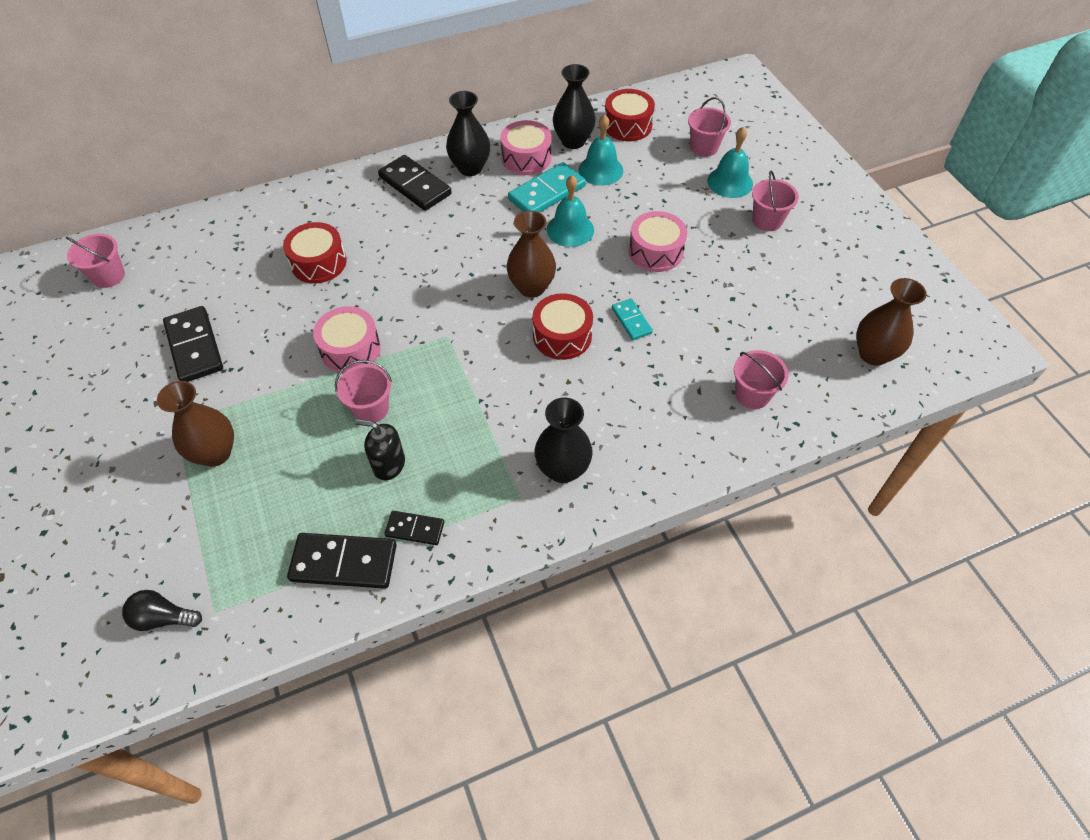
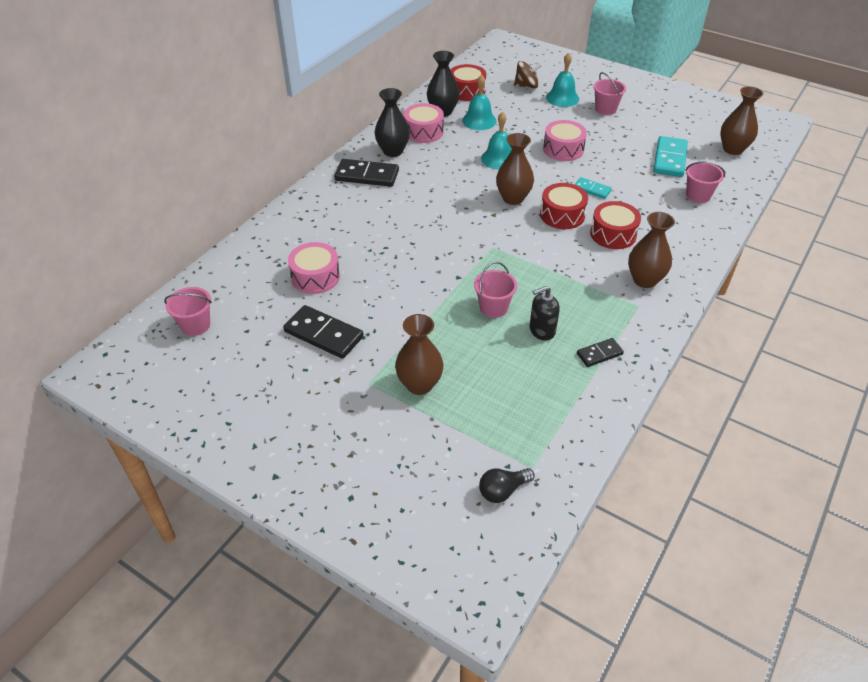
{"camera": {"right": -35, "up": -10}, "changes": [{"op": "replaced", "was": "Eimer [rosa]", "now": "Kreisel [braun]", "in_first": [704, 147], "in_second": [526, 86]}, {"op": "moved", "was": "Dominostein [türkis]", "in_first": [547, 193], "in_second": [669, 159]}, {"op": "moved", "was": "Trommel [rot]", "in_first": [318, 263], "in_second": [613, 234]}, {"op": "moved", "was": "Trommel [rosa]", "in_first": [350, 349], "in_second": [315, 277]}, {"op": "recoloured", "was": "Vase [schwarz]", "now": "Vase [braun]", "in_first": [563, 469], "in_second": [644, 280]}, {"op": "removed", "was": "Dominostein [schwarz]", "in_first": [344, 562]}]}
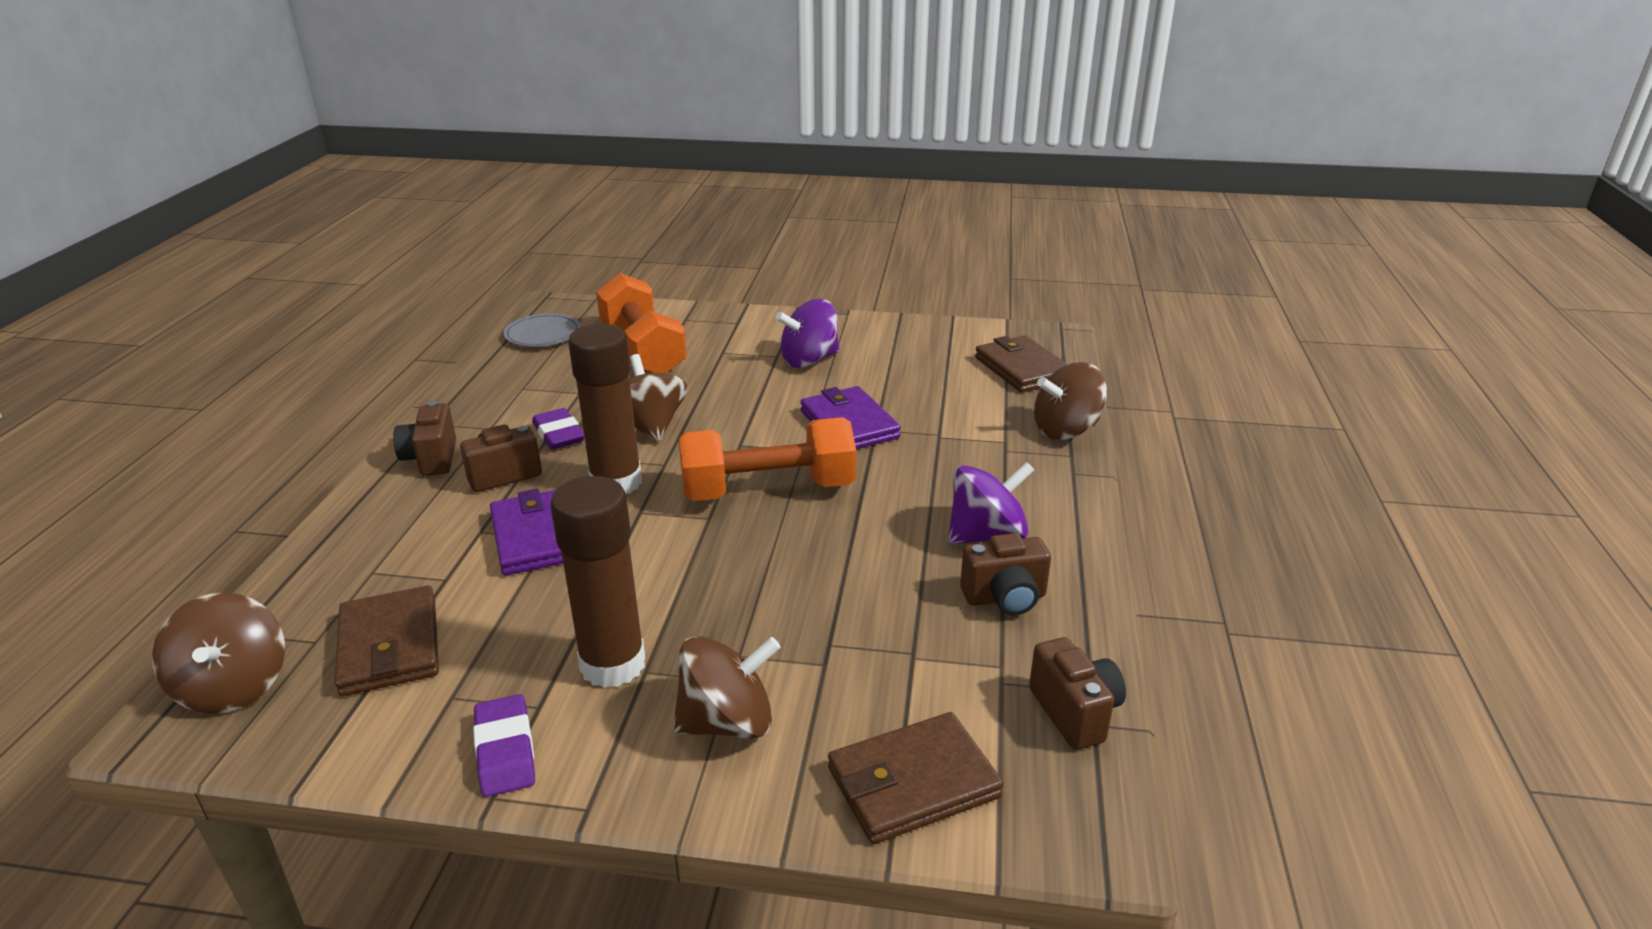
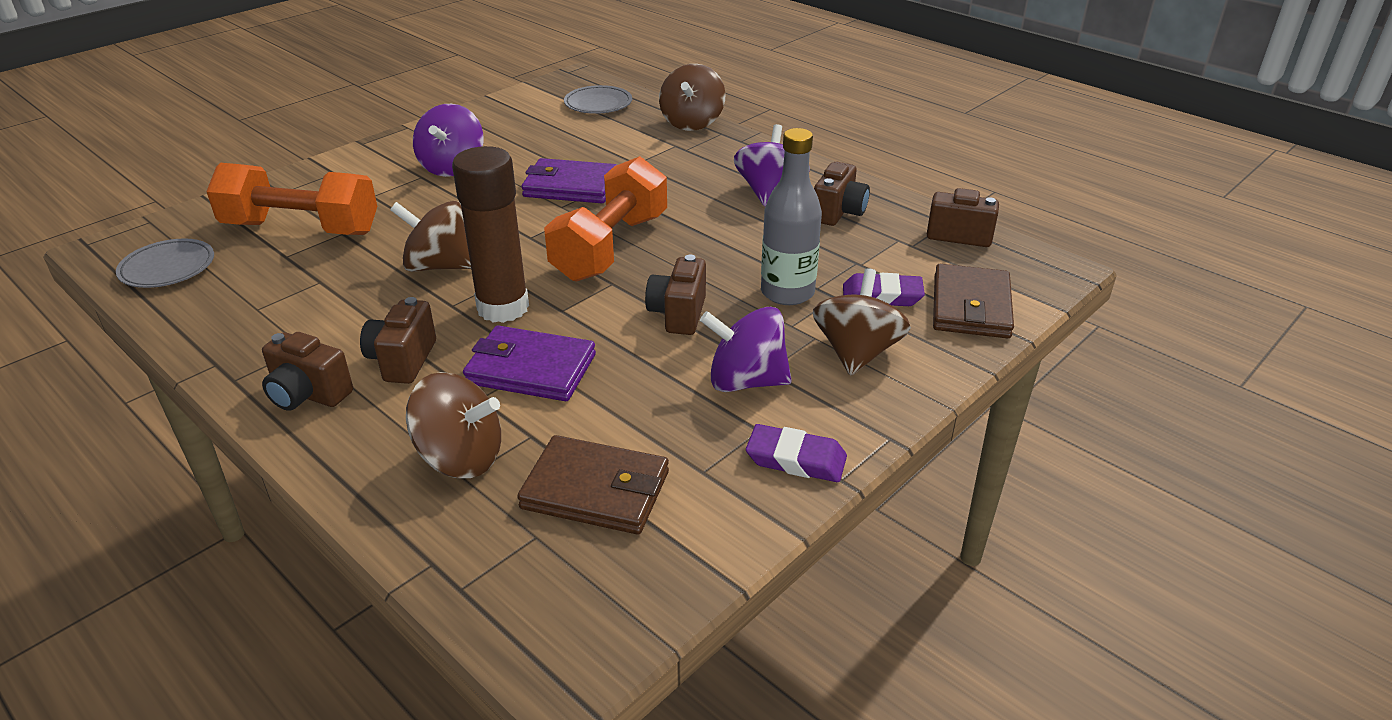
{"camera": {"right": -55, "up": 5}, "changes": [{"op": "replaced", "was": "Geldbörse [braun]", "now": "Teller [grau]", "in_first": [1022, 369], "in_second": [598, 104]}, {"op": "moved", "was": "Radiergummi [lila]", "in_first": [559, 434], "in_second": [882, 296]}, {"op": "replaced", "was": "Klebestift [braun]", "now": "Kreisel [lila]", "in_first": [613, 665], "in_second": [746, 381]}, {"op": "moved", "was": "Kreisel [braun]", "in_first": [234, 687], "in_second": [460, 458]}, {"op": "added", "now": "Flasche [grau]", "in_second": [787, 293]}, {"op": "added", "now": "Kamera [braun]", "in_second": [678, 314]}]}
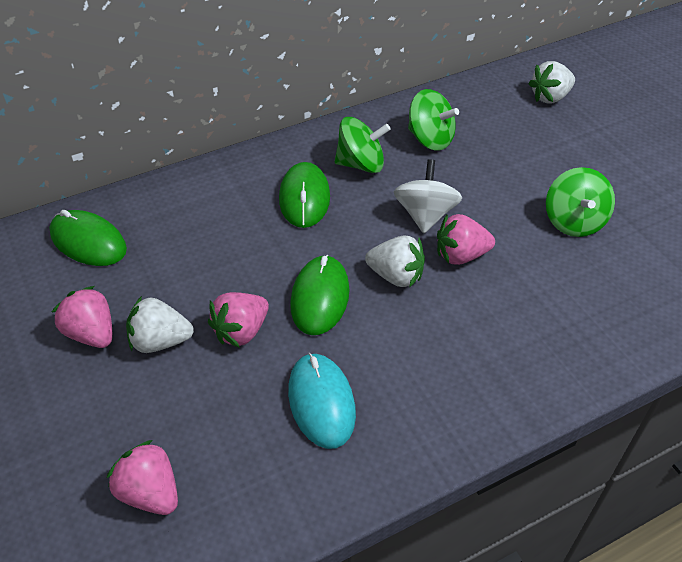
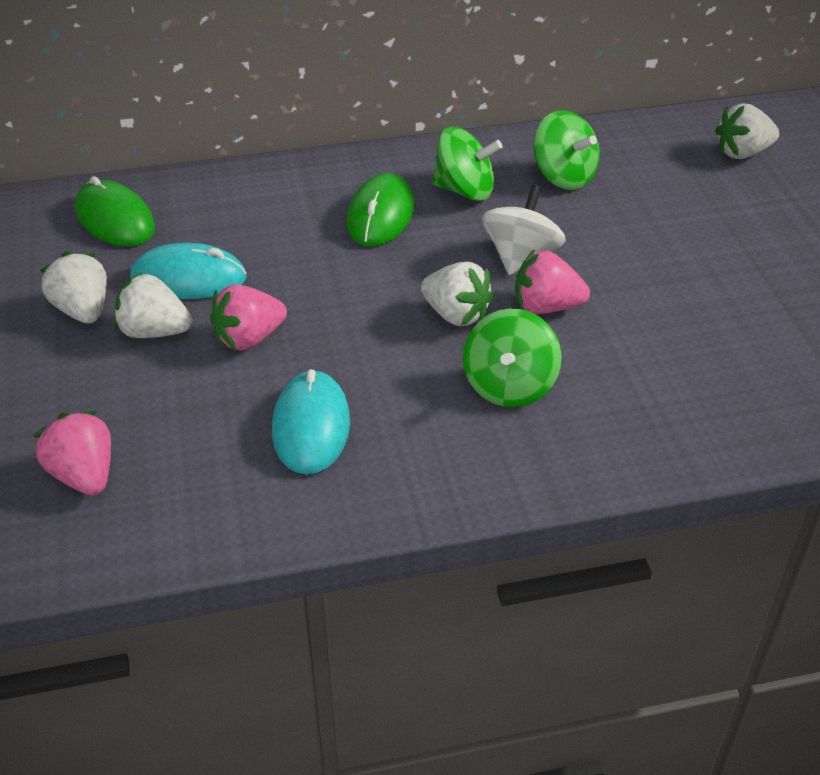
{"camera": {"right": 15, "up": -5}, "changes": [{"op": "moved", "was": "Kreisel [grün]", "in_first": [573, 221], "in_second": [509, 385]}, {"op": "removed", "was": "Computermaus [grün]", "in_first": [320, 297]}, {"op": "recoloured", "was": "Erdbeere [rosa]", "now": "Erdbeere [weiß]", "in_first": [92, 333], "in_second": [83, 310]}, {"op": "added", "now": "Computermaus [türkis]", "in_second": [188, 278]}]}
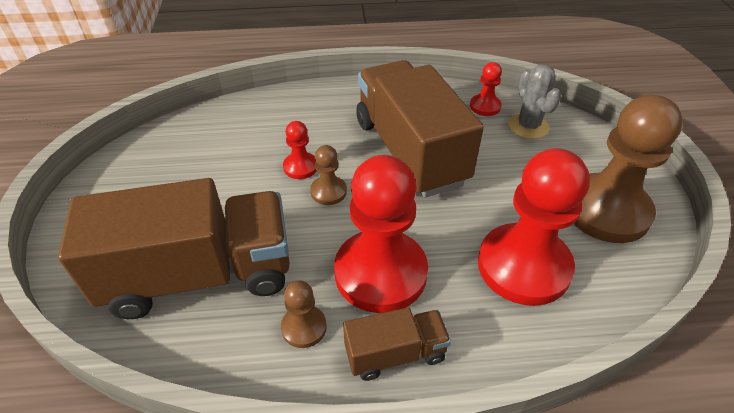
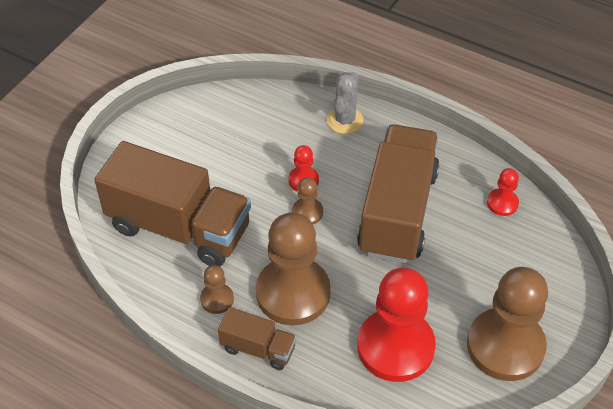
{"camera": {"right": 35, "up": 5}, "changes": [{"op": "moved", "was": "Kaktus [grau]", "in_first": [528, 126], "in_second": [345, 120]}, {"op": "recoloured", "was": "Bauer [rot]", "now": "Bauer [braun]", "in_first": [380, 273], "in_second": [293, 293]}]}
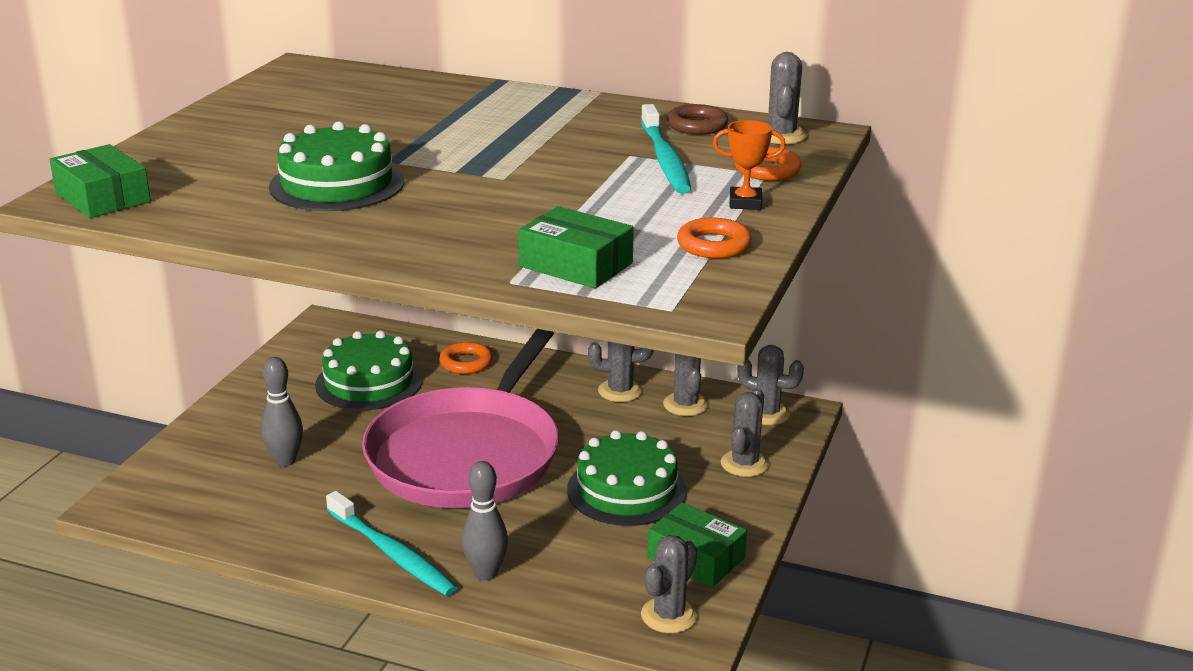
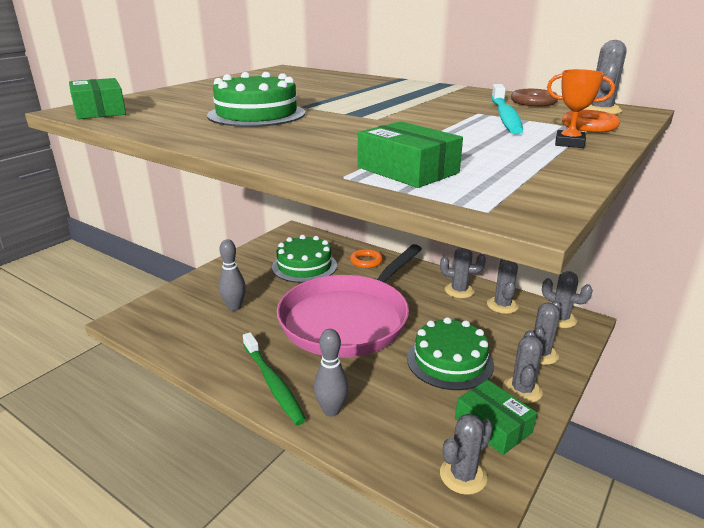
{"camera": {"right": 15, "up": 0}, "changes": [{"op": "removed", "was": "Ring [orange]", "in_first": [714, 245]}, {"op": "recoloured", "was": "Zahnbürste [türkis]", "now": "Zahnbürste [grün]", "in_first": [393, 554], "in_second": [273, 383]}, {"op": "added", "now": "Kaktus [grau]", "in_second": [522, 390]}]}
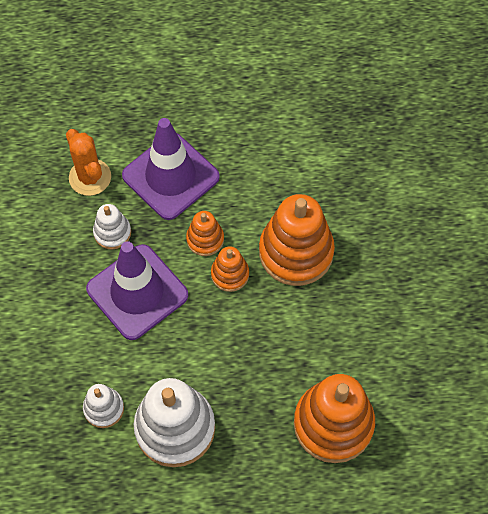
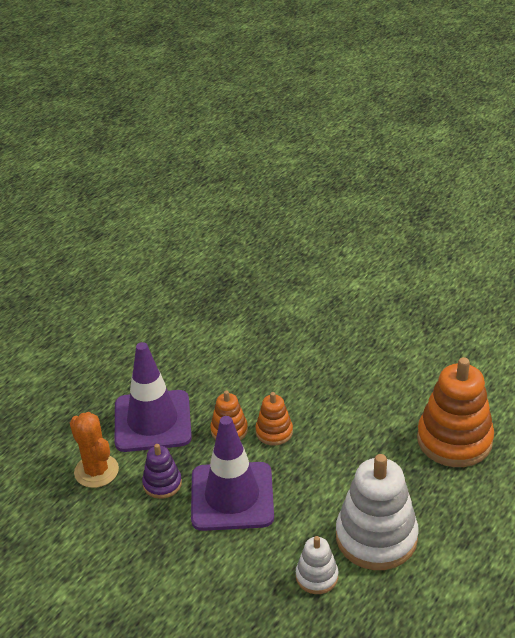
{"camera": {"right": -50, "up": -25}, "changes": [{"op": "turned", "was": "Kaktus [orange]", "in_first": [90, 177], "in_second": [96, 471], "clockwise": 45}, {"op": "removed", "was": "Stapelspielzeug [orange]", "in_first": [296, 252]}, {"op": "recoloured", "was": "Stapelspielzeug [weiß]", "now": "Stapelspielzeug [lila]", "in_first": [112, 232], "in_second": [162, 484]}]}
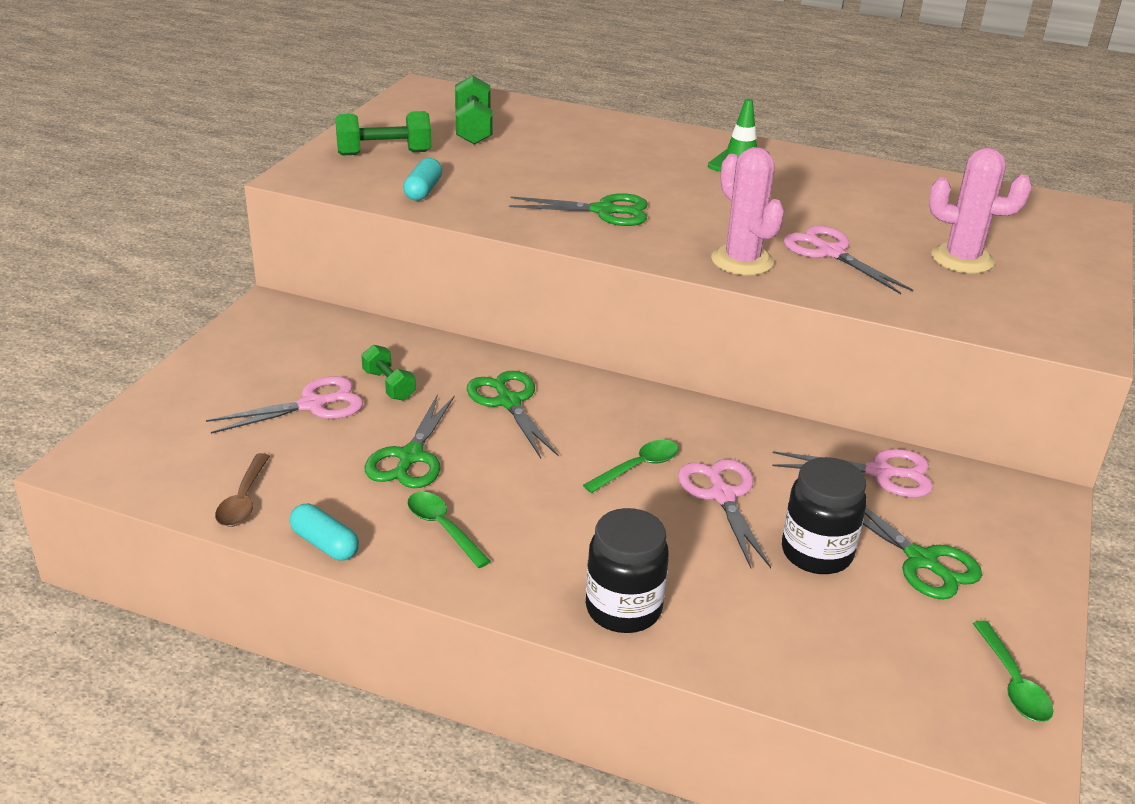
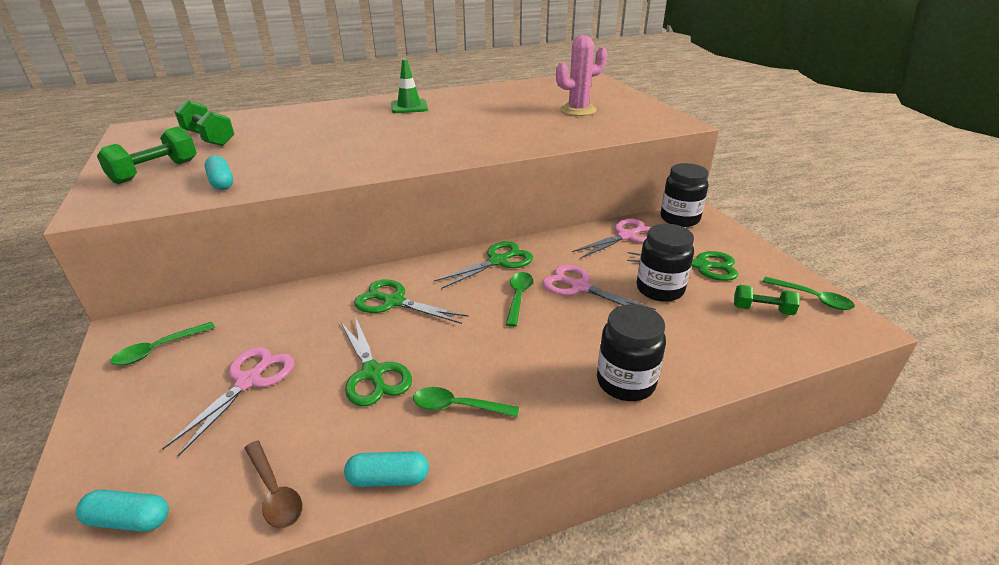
{"camera": {"right": -40, "up": 0}, "changes": [{"op": "removed", "was": "Kaktus [rosa]", "in_first": [742, 261]}, {"op": "moved", "was": "Schere [grün]", "in_first": [604, 211], "in_second": [498, 261]}, {"op": "removed", "was": "Schere [rosa]", "in_first": [830, 252]}, {"op": "moved", "was": "Hantel [grün]", "in_first": [389, 385], "in_second": [762, 310]}, {"op": "added", "now": "Einmachglas [schwarz]", "in_second": [679, 219]}, {"op": "added", "now": "Löffel [grün]", "in_second": [159, 349]}, {"op": "added", "now": "Kapsel [türkis]", "in_second": [129, 520]}]}
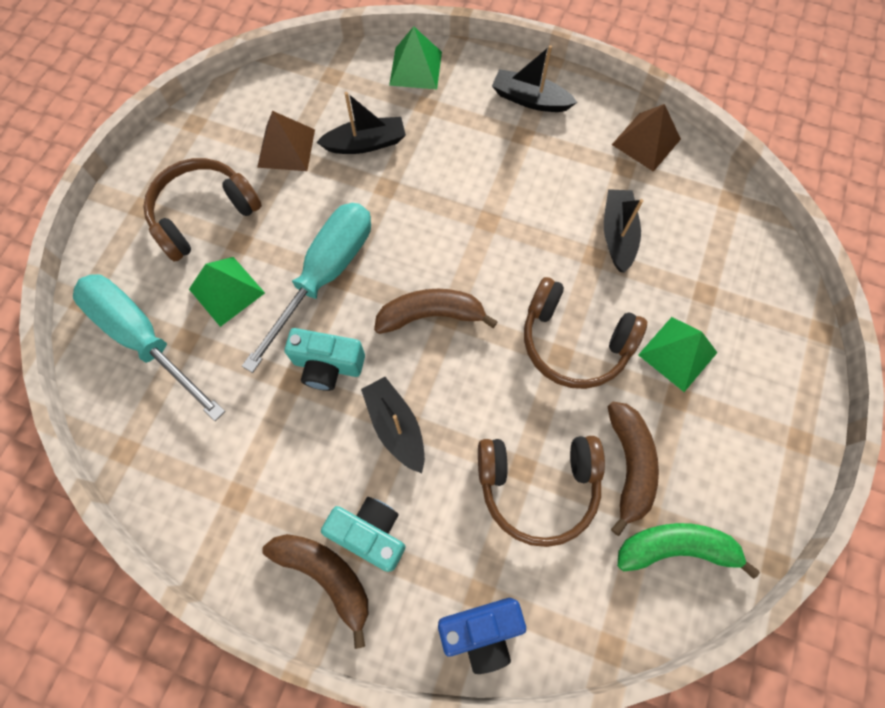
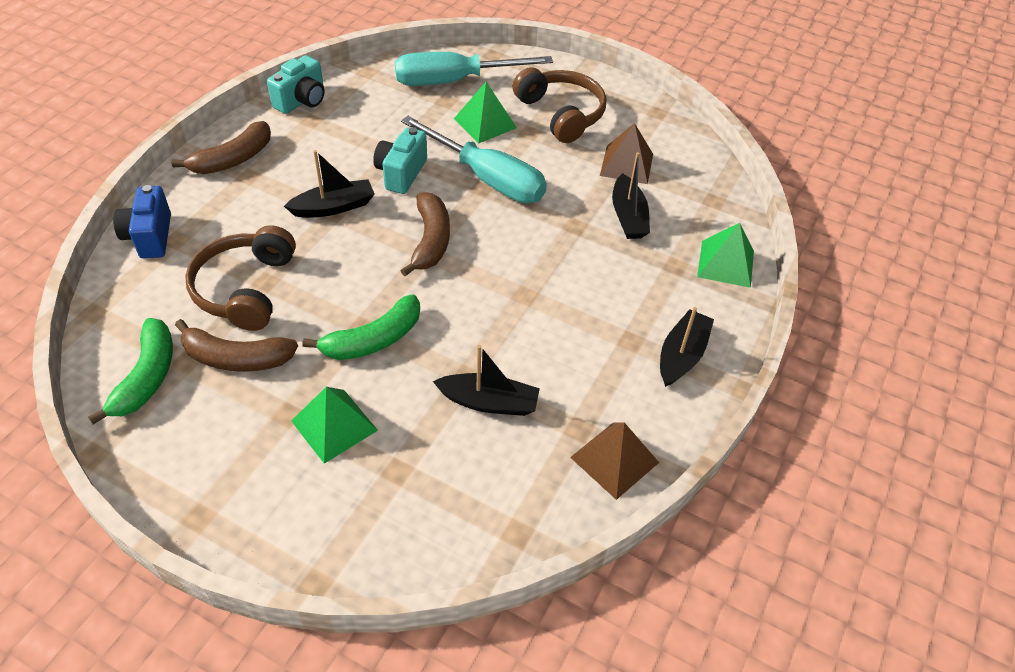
{"camera": {"right": 95, "up": -20}, "changes": [{"op": "turned", "was": "Schraubenzieher [türkis]", "in_first": [143, 338], "in_second": [454, 81], "clockwise": -150}, {"op": "replaced", "was": "Kopfhörer [braun]", "now": "Banane [grün]", "in_first": [574, 342], "in_second": [373, 340]}, {"op": "moved", "was": "Kamera [türkis]", "in_first": [370, 533], "in_second": [302, 100]}]}
